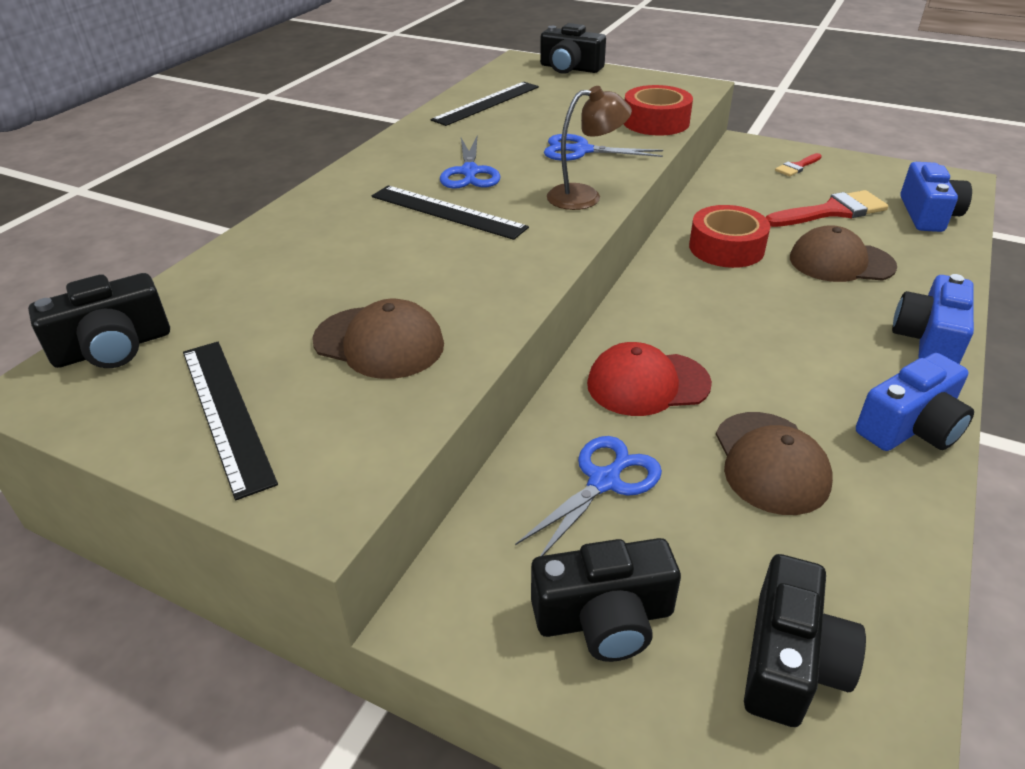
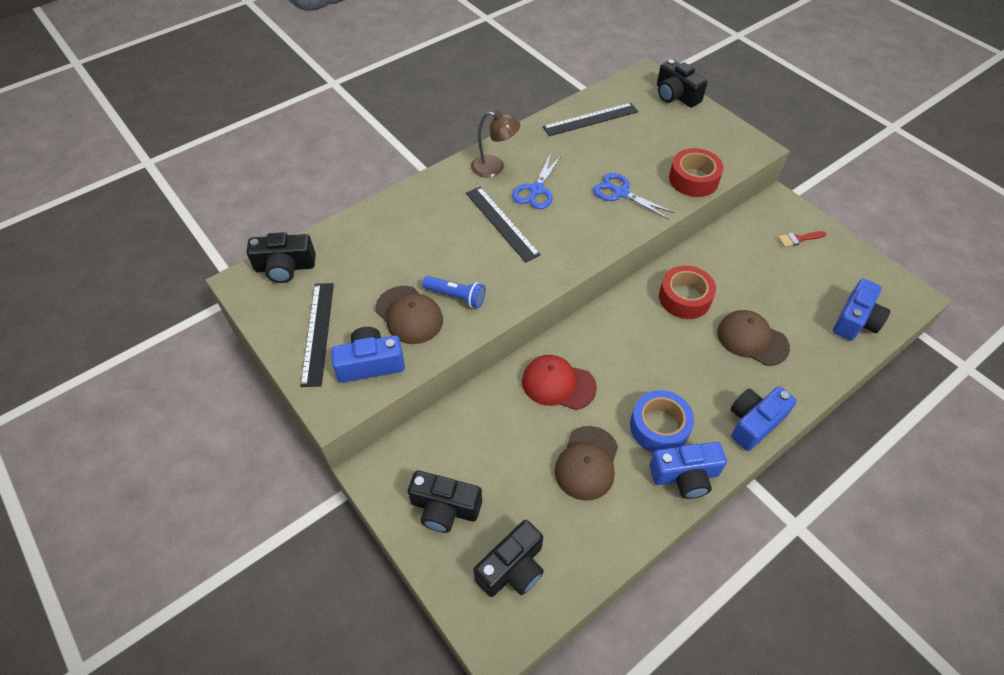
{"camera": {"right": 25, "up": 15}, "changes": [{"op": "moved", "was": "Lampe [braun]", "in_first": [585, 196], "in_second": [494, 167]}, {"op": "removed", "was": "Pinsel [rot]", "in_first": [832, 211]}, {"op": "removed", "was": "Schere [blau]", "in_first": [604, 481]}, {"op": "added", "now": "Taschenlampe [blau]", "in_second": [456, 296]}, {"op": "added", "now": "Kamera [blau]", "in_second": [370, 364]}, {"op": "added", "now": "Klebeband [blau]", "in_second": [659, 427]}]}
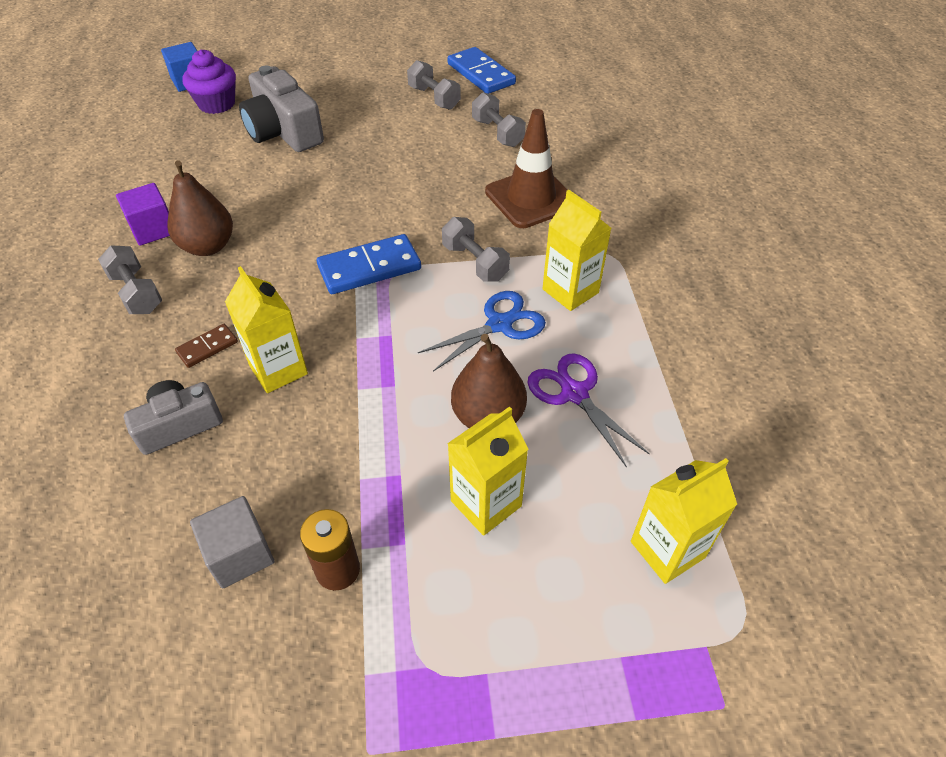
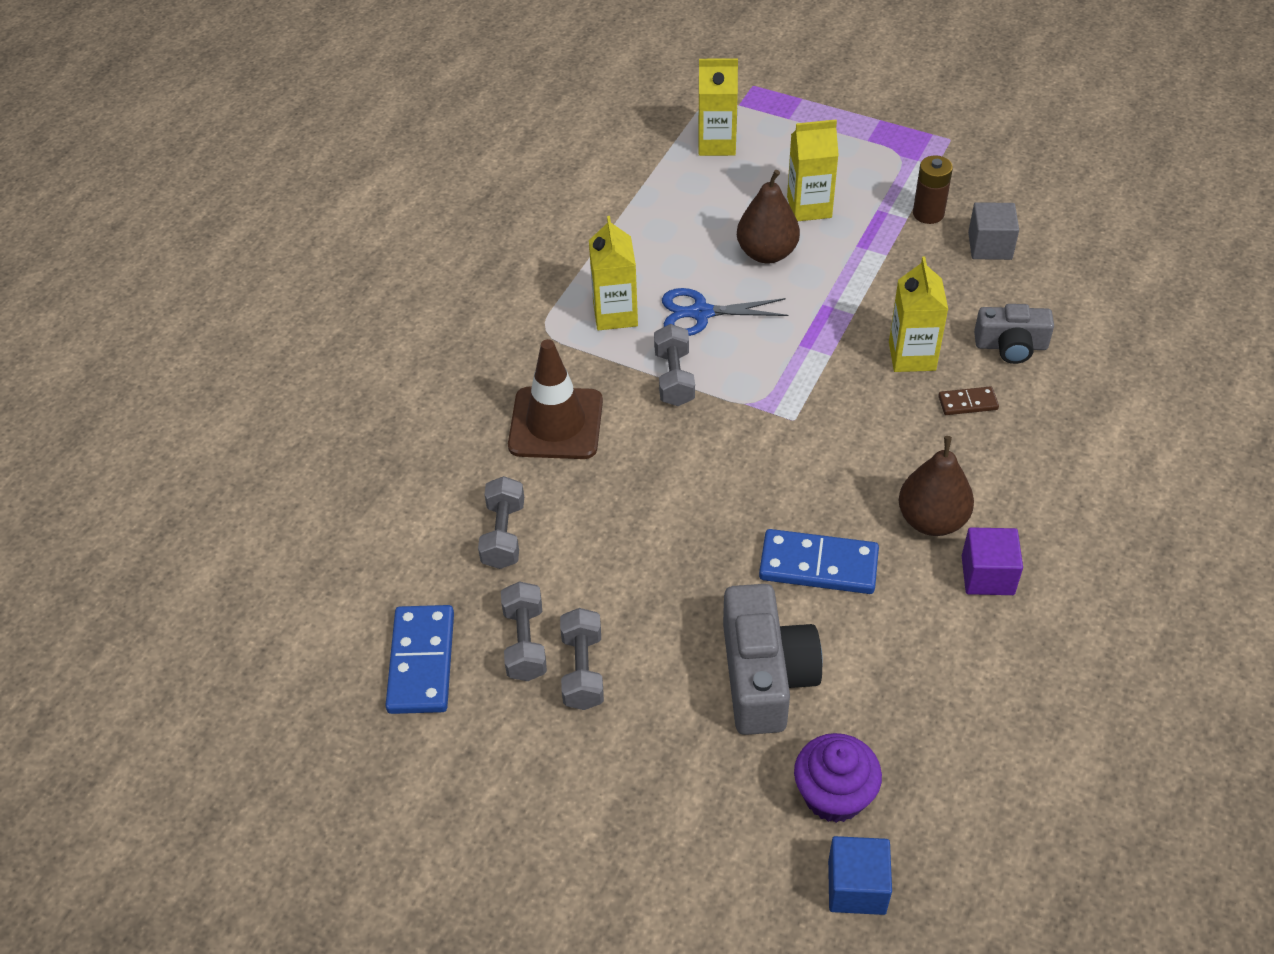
{"camera": {"right": -145, "up": 0}, "changes": [{"op": "moved", "was": "Dominostein [blau]", "in_first": [369, 268], "in_second": [818, 565]}, {"op": "moved", "was": "Hantel [grau]", "in_first": [136, 293], "in_second": [582, 670]}, {"op": "removed", "was": "Schere [lila]", "in_first": [574, 393]}]}
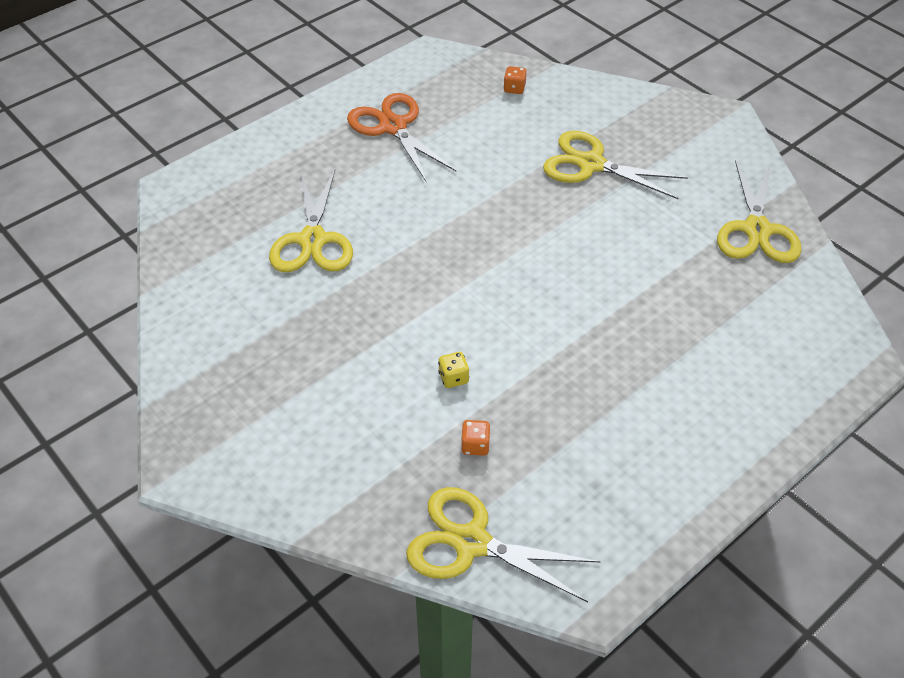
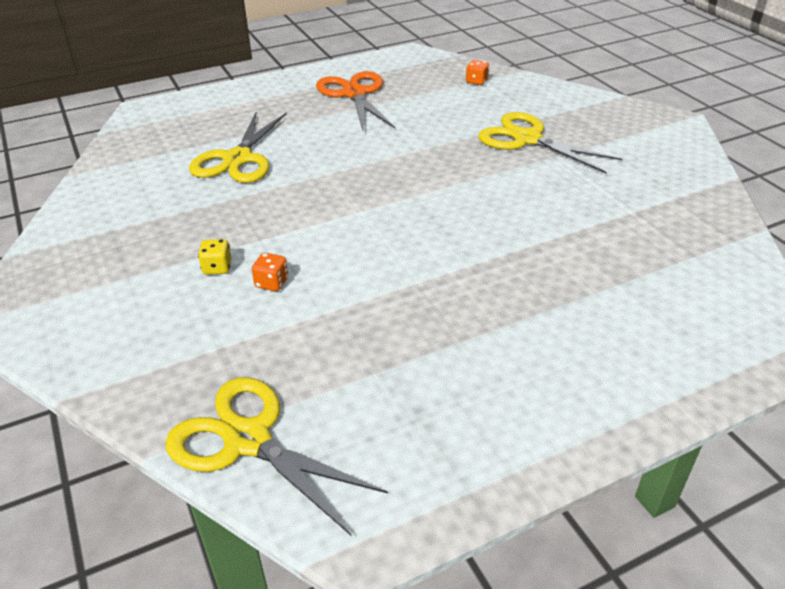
{"camera": {"right": 15, "up": -10}, "changes": [{"op": "removed", "was": "Schere [gelb]", "in_first": [756, 230]}, {"op": "moved", "was": "Spielwürfel [gelb]", "in_first": [453, 378], "in_second": [217, 268]}, {"op": "moved", "was": "Spielwürfel [orange]", "in_first": [475, 445], "in_second": [272, 283]}]}
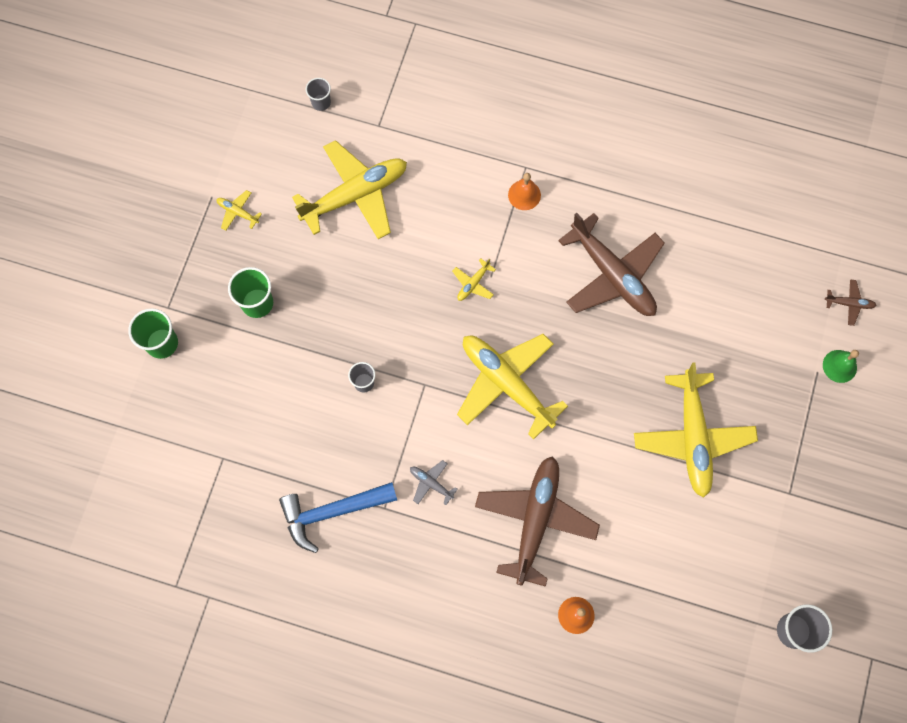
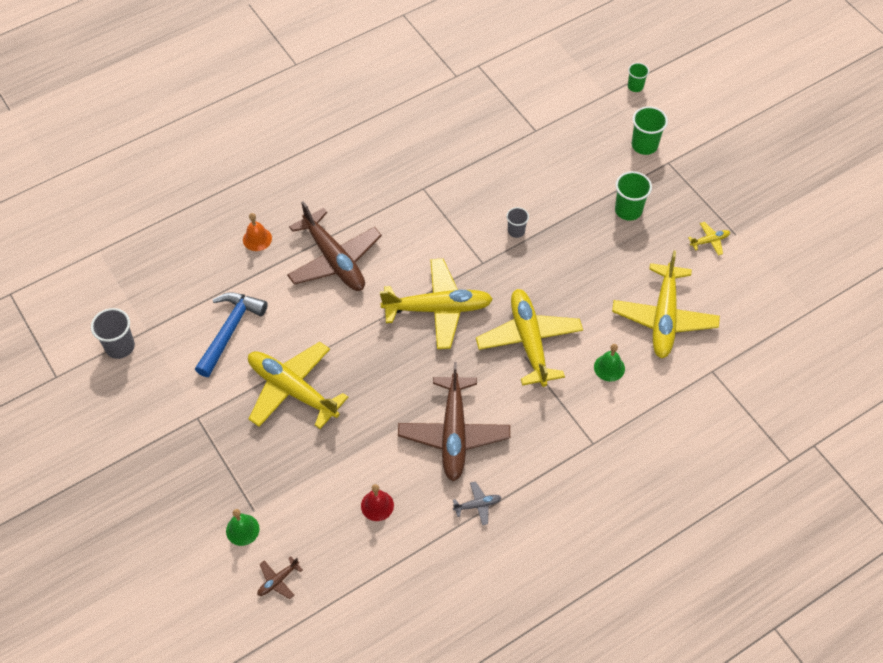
{"camera": {"right": 130, "up": -15}, "changes": [{"op": "removed", "was": "Becher [grau]", "in_first": [321, 102]}, {"op": "removed", "was": "Glocke [orange]", "in_first": [524, 195]}, {"op": "turned", "was": "Flugzeug [braun]", "in_first": [613, 275], "in_second": [454, 434], "clockwise": -90}, {"op": "resized", "was": "Flugzeug [gelb]", "in_first": [473, 284], "in_second": [529, 341], "ratio": 2.44}, {"op": "moved", "was": "Flugzeug [grau]", "in_first": [431, 483], "in_second": [478, 505]}, {"op": "moved", "was": "Hammer [blau]", "in_first": [332, 512], "in_second": [230, 330]}, {"op": "added", "now": "Becher [grün]", "in_second": [635, 86]}, {"op": "added", "now": "Glocke [grün]", "in_second": [609, 367]}, {"op": "added", "now": "Glocke [rot]", "in_second": [377, 505]}]}
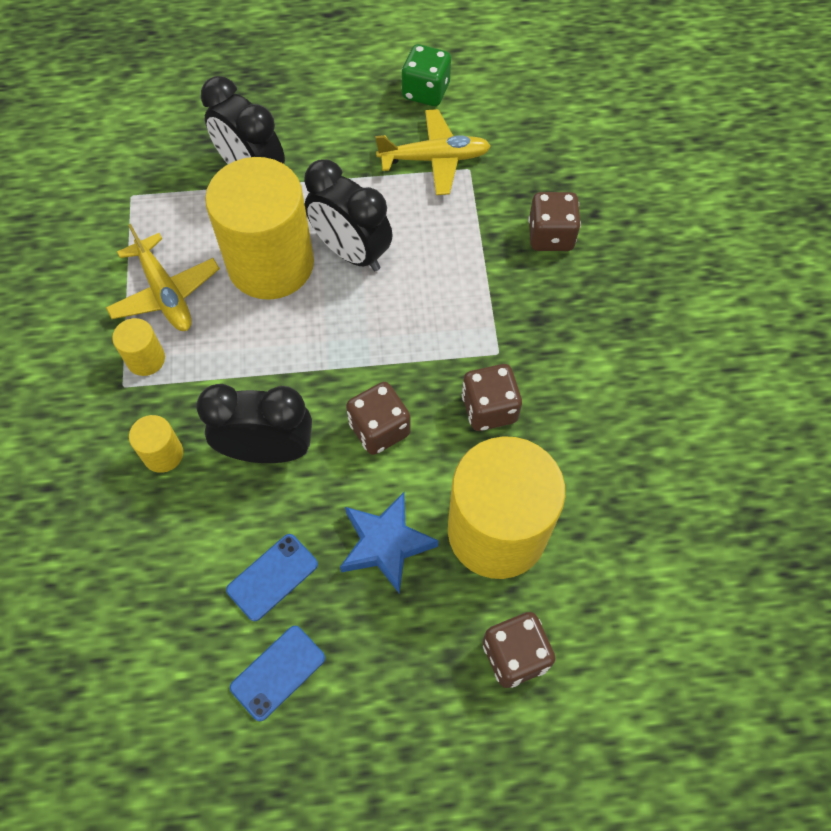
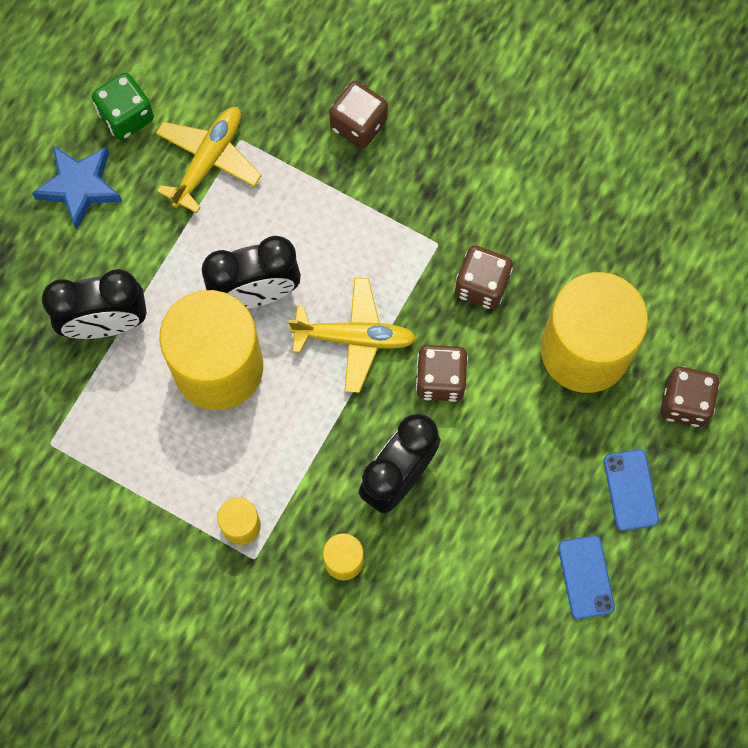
{"camera": {"right": -55, "up": 10}, "changes": [{"op": "moved", "was": "Flugzeug [gelb]", "in_first": [165, 293], "in_second": [355, 338]}, {"op": "moved", "was": "Stern [blau]", "in_first": [386, 544], "in_second": [80, 187]}, {"op": "moved", "was": "Handy [blau]", "in_first": [272, 577], "in_second": [630, 490]}]}
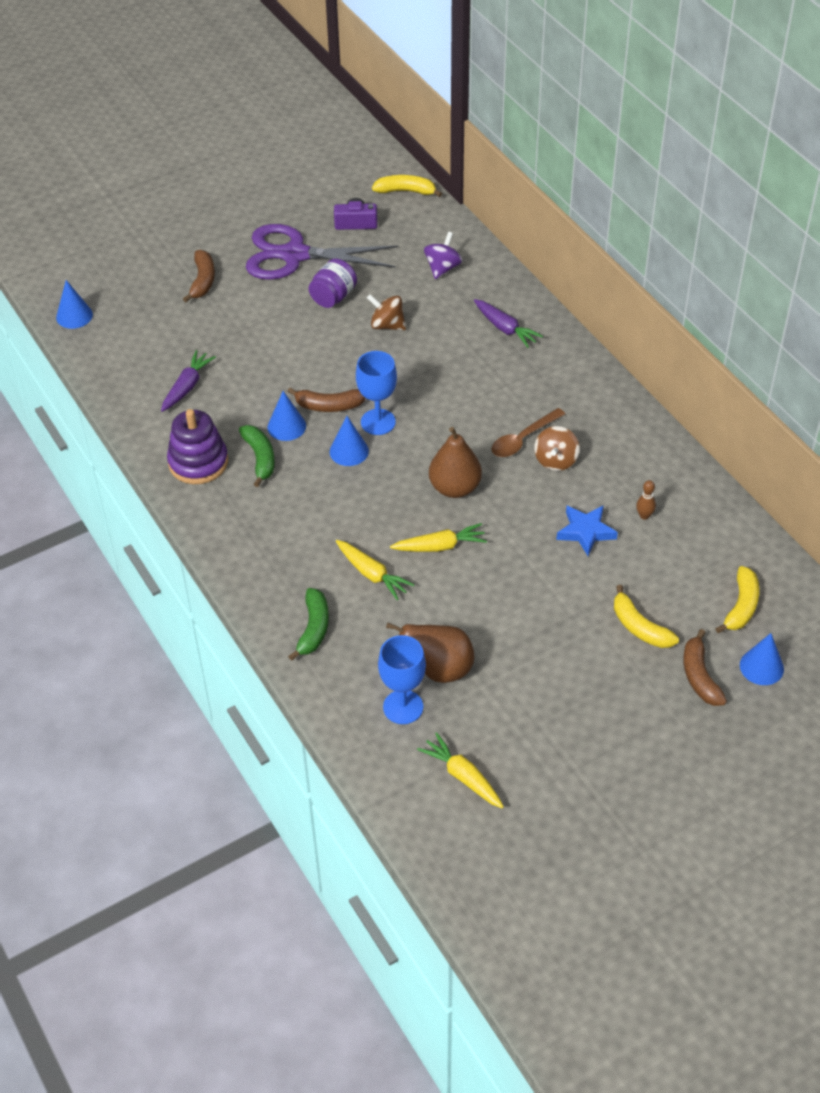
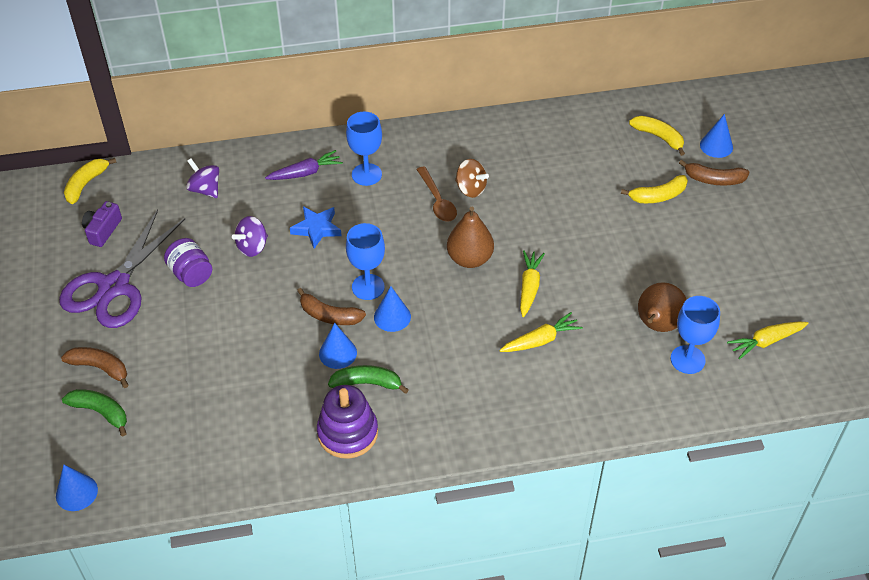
{"camera": {"right": -70, "up": 0}, "changes": [{"op": "recoloured", "was": "Kreisel [braun]", "now": "Kreisel [lila]", "in_first": [387, 325], "in_second": [252, 247]}, {"op": "removed", "was": "Karotte [lila]", "in_first": [187, 386]}, {"op": "turned", "was": "Banane [braun]", "in_first": [329, 406], "in_second": [329, 315], "clockwise": 90}, {"op": "removed", "was": "Bowlingkegel [braun]", "in_first": [644, 516]}, {"op": "moved", "was": "Stern [blau]", "in_first": [585, 532], "in_second": [317, 229]}, {"op": "moved", "was": "Banane [grün]", "in_first": [313, 628], "in_second": [101, 412]}, {"op": "added", "now": "Kelch [blau]", "in_second": [366, 174]}]}
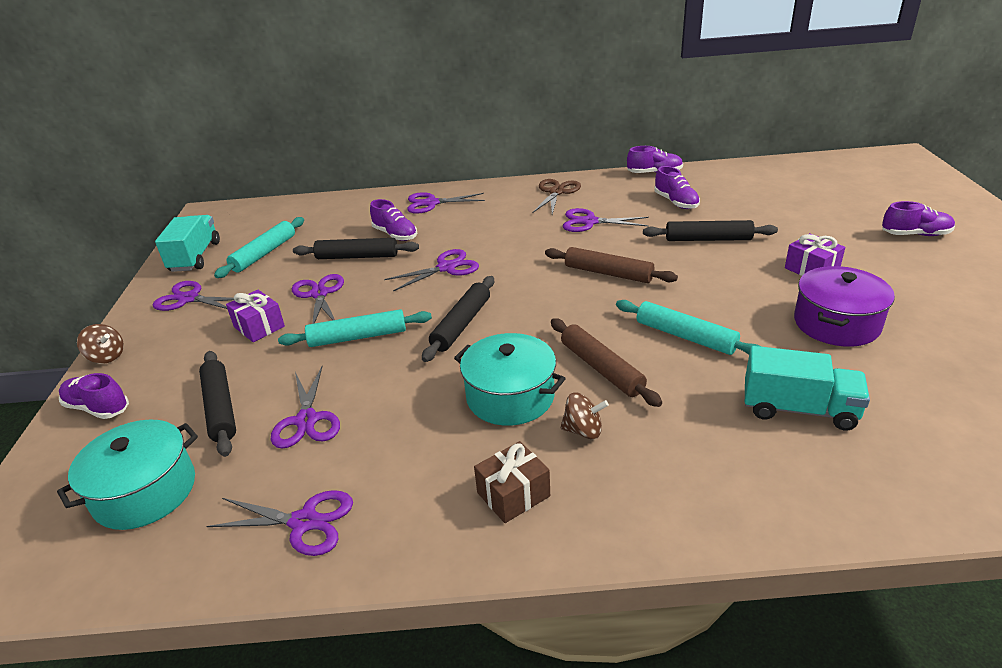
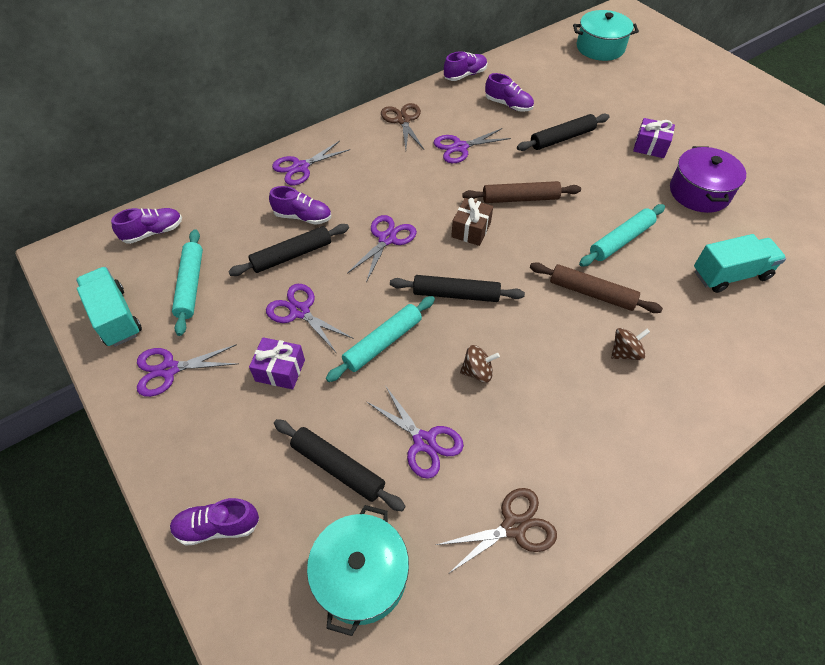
{"camera": {"right": -35, "up": 20}, "changes": [{"op": "moved", "was": "Schuh [lila]", "in_first": [915, 234], "in_second": [153, 232]}, {"op": "turned", "was": "Nudelholz [schwarz]", "in_first": [461, 324], "in_second": [456, 294], "clockwise": -75}, {"op": "turned", "was": "Nudelholz [türkis]", "in_first": [685, 336], "in_second": [621, 240], "clockwise": -45}, {"op": "moved", "was": "Kreisel [braun]", "in_first": [107, 357], "in_second": [477, 372]}, {"op": "moved", "was": "Kochtopf [türkis]", "in_first": [510, 396], "in_second": [600, 48]}, {"op": "moved", "was": "Geschenk [braun]", "in_first": [513, 494], "in_second": [471, 230]}, {"op": "recoloured", "was": "Schere [lila]", "now": "Schere [braun]", "in_first": [304, 522], "in_second": [514, 527]}]}
